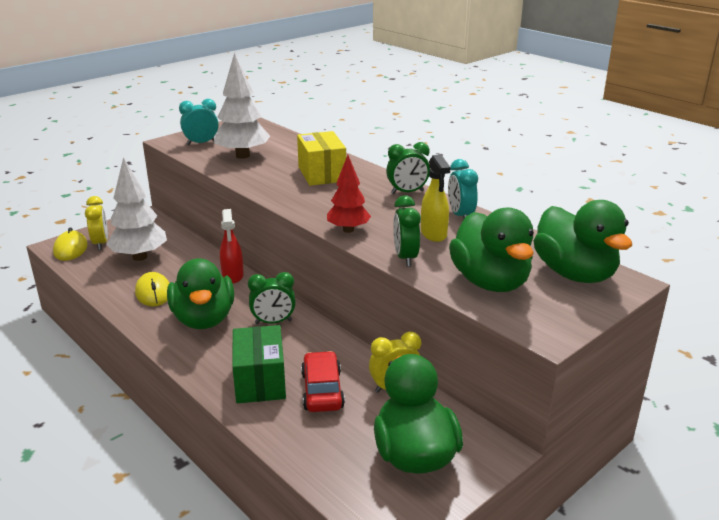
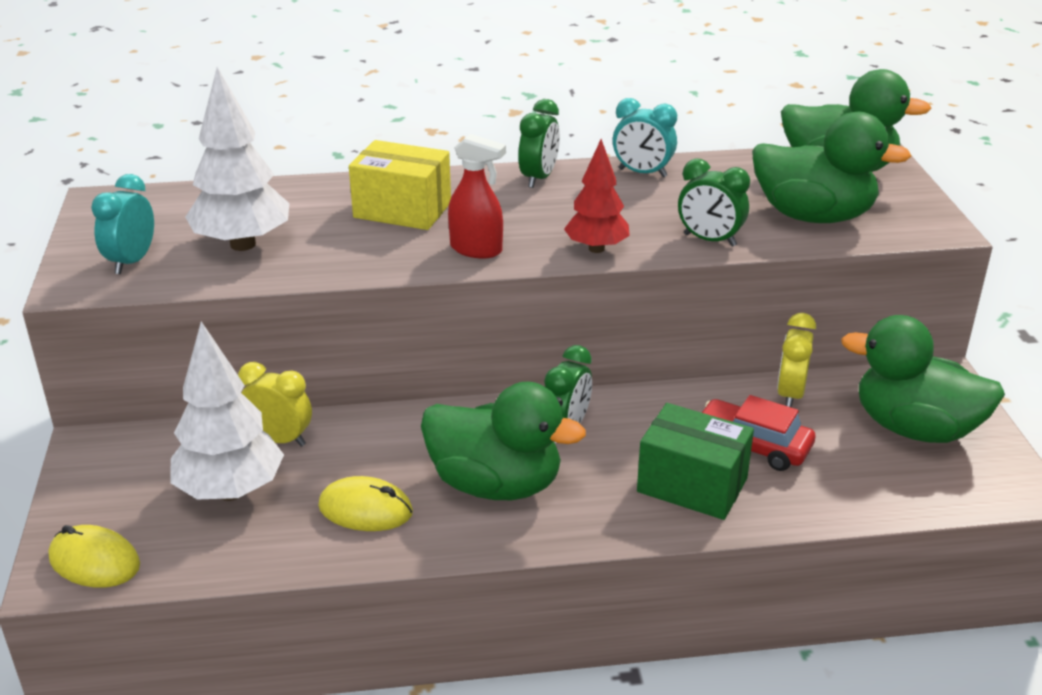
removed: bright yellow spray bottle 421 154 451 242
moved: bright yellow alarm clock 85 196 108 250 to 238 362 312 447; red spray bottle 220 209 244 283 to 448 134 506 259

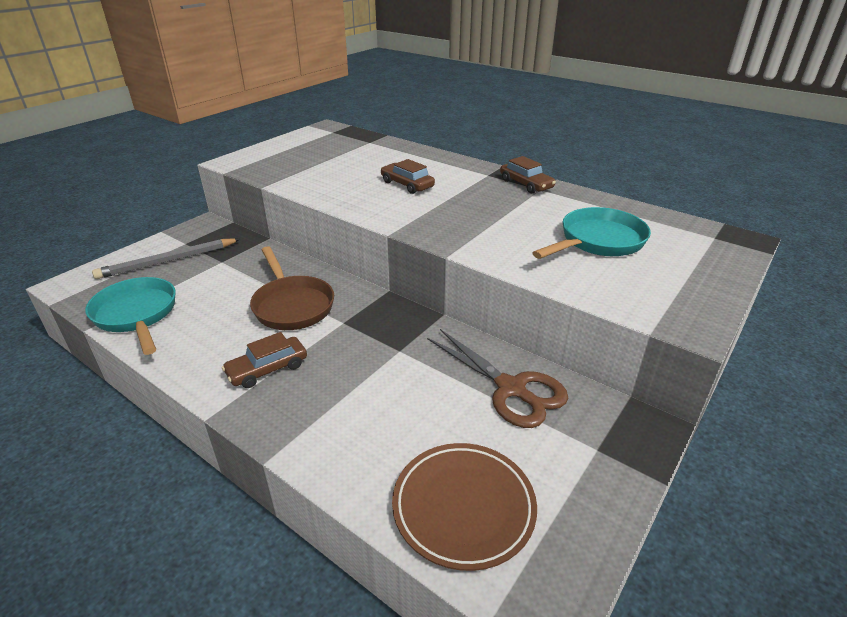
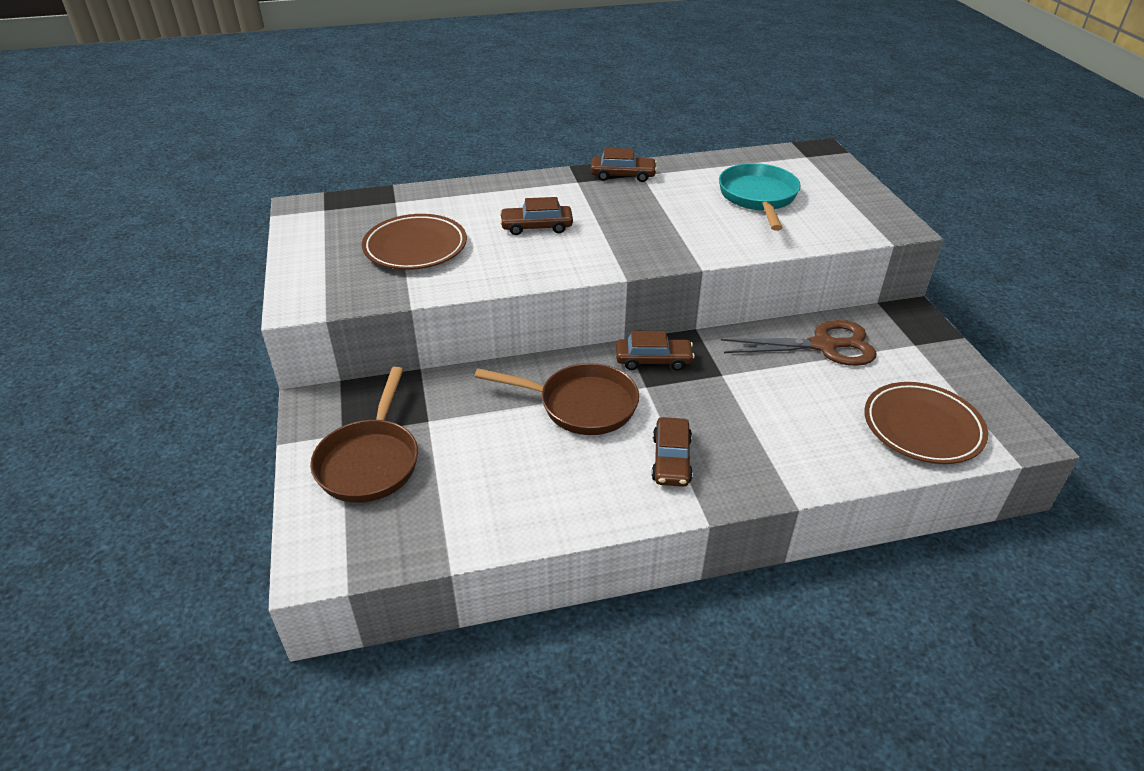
removed: teal skillet 85 277 176 355
added: russet plate 362 214 467 270; russet car 616 331 695 370
replaced: ash-grey wooden pencil 92 238 240 279 to russet skillet 310 366 418 503

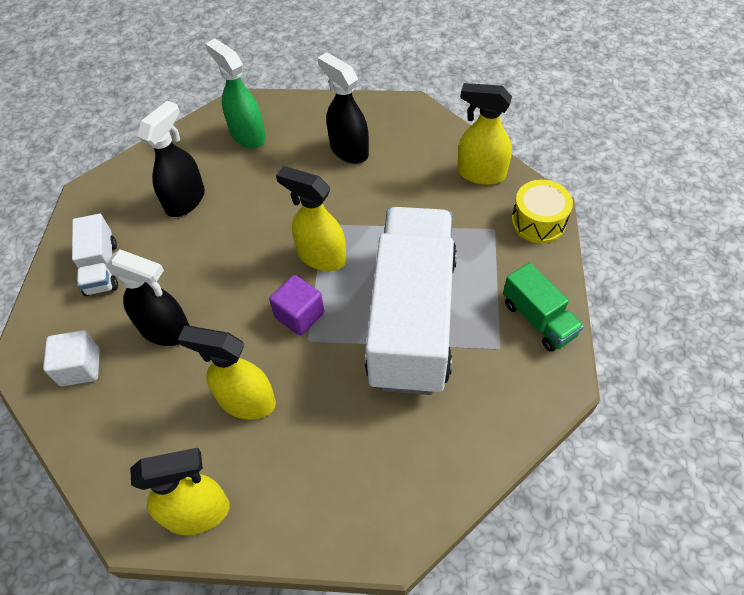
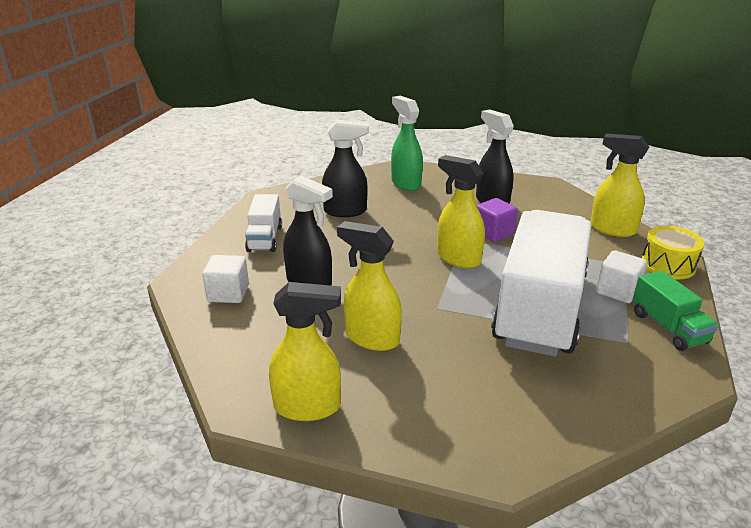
added: pure white cube 596 250 647 303
moved: purple cube 269 275 324 336 to 477 198 518 242
turned: black spray bottle 137 101 205 217 = 322 120 369 217 45 degrees clockwise

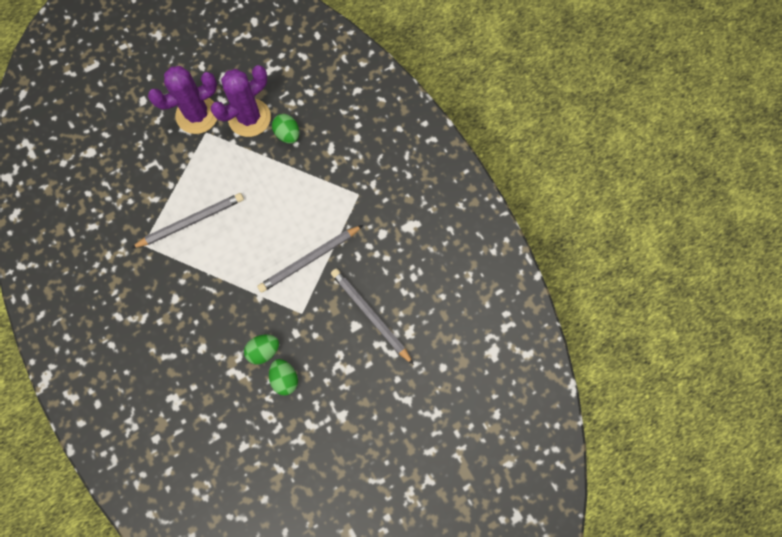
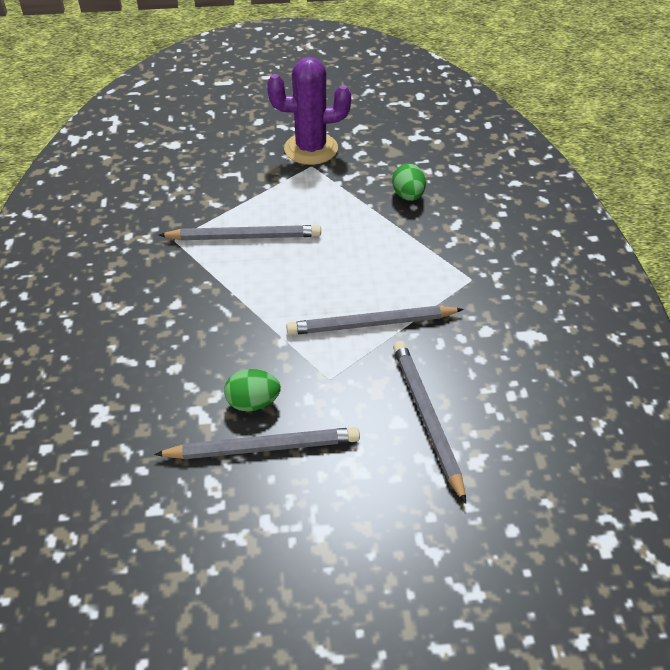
removed: purple prickly plant 211 65 271 137
replaced: emerald toy egg 269 359 298 396 to ash-grey wooden pencil 154 427 360 459

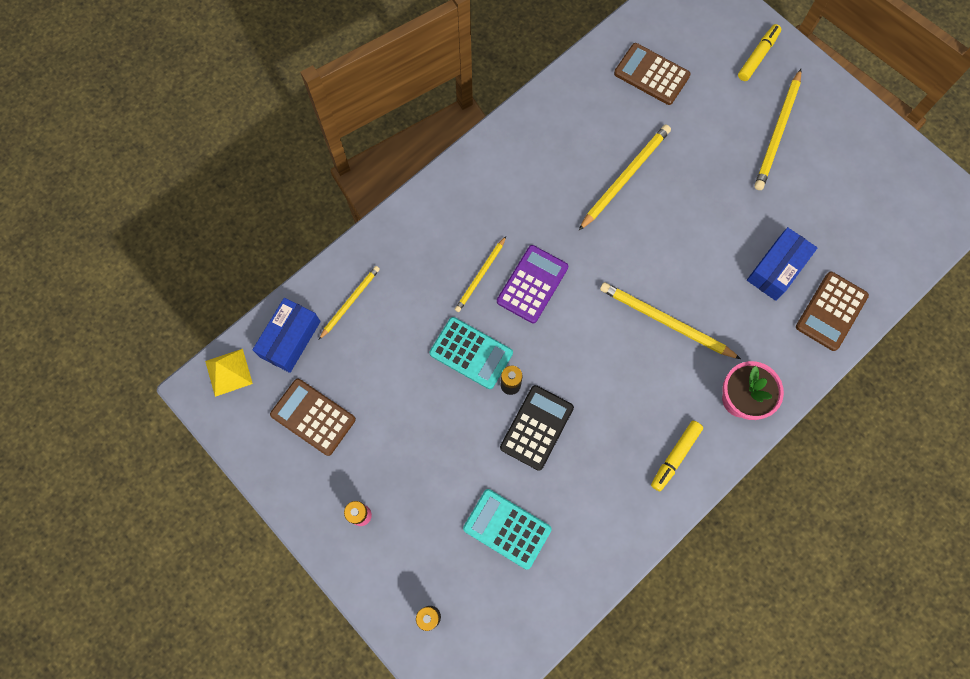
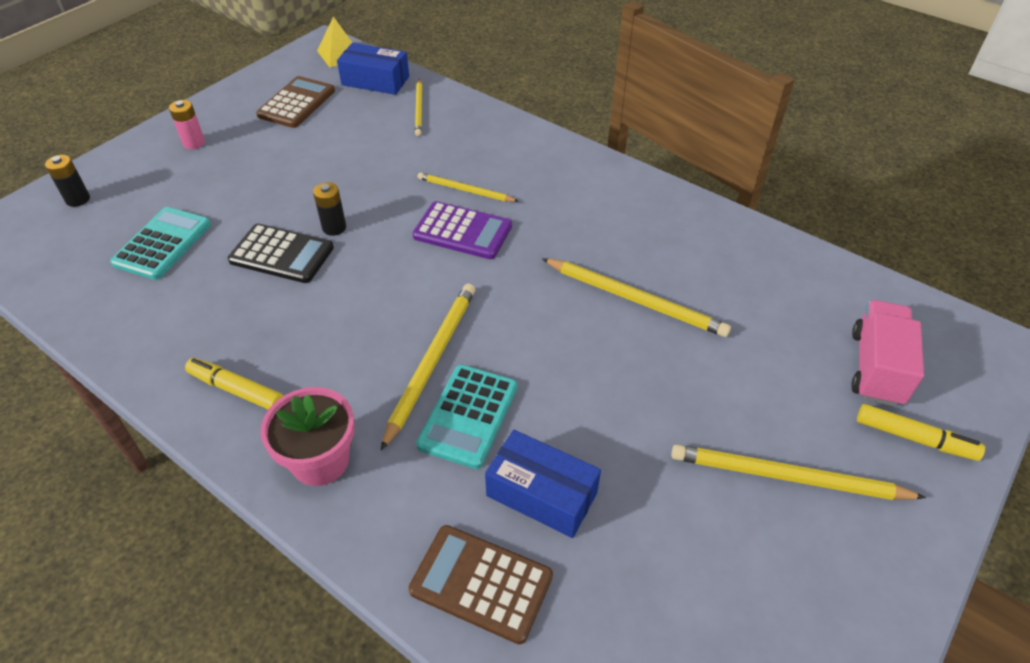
removed: russet adding machine 614 43 691 105
added: rose-pink lorry 851 300 924 407
moved: teal adding machine 430 317 513 389 to 416 365 517 469
turned: bright yellow wooden pencil 319 266 380 340 = 415 79 422 136 60 degrees clockwise

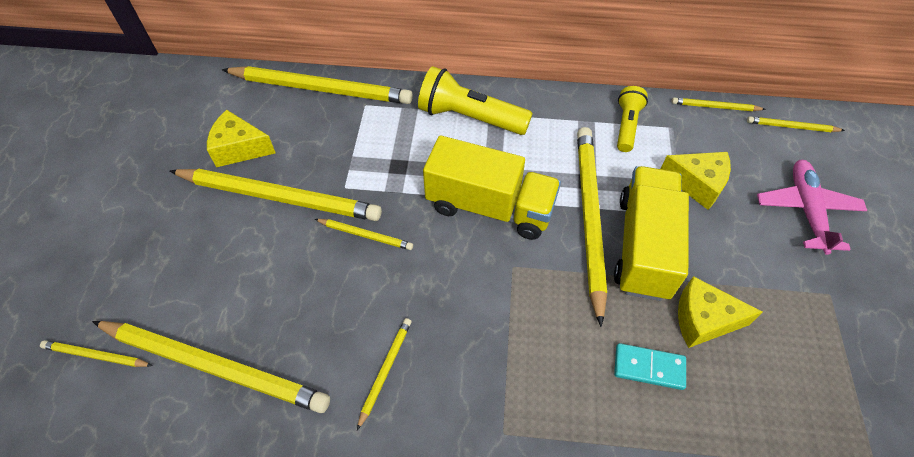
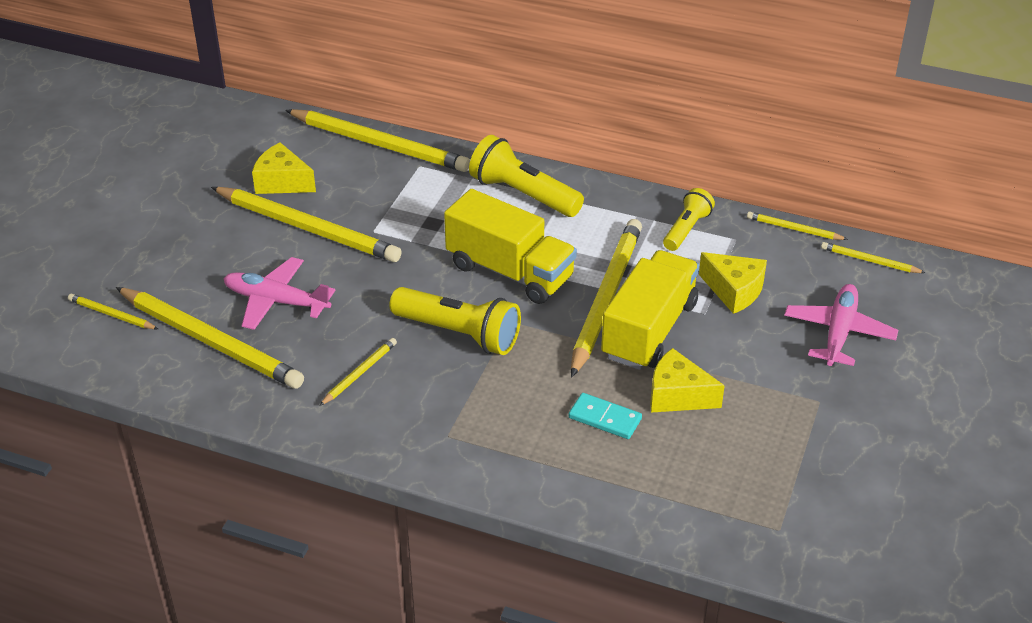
removed: bright yellow wooden pencil 315 219 413 250
added: rose-pink toy plane 224 257 336 330; bright yellow pocket torch 390 287 521 355

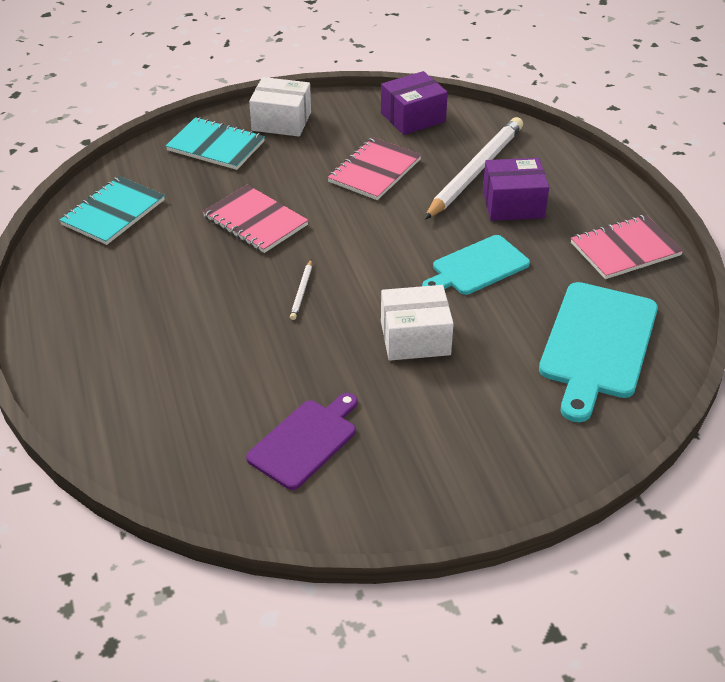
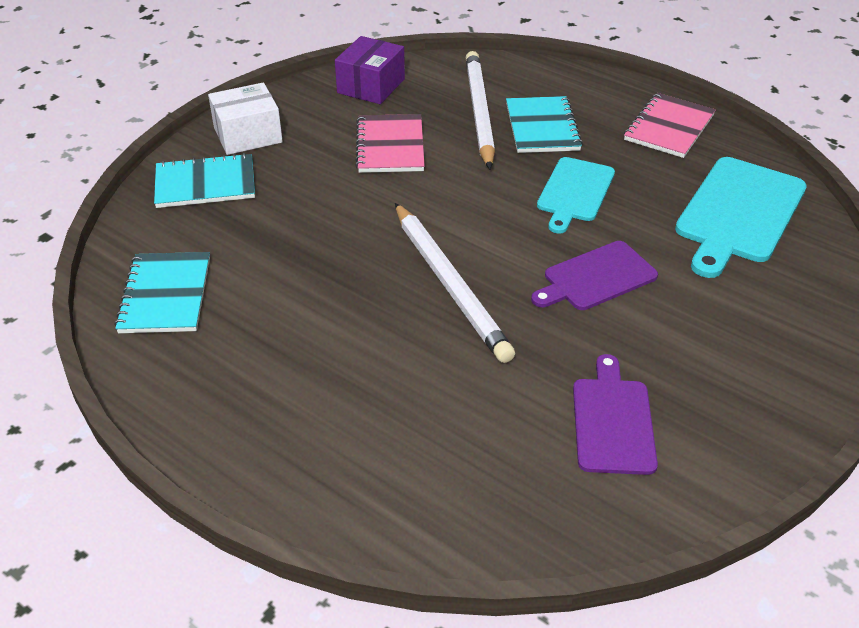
removed: rose-pink notebook 202 185 309 253
replaced: purple parcel 483 158 549 221 to teal notebook 506 96 583 153; pure white parcel 381 285 454 361 to purple bread board 531 241 658 310
turned: teal bread board 539 282 658 422 = 675 157 807 278 45 degrees clockwise
resized: pure white wooden pencil 290 259 312 320 = 395 203 515 363 x2.46

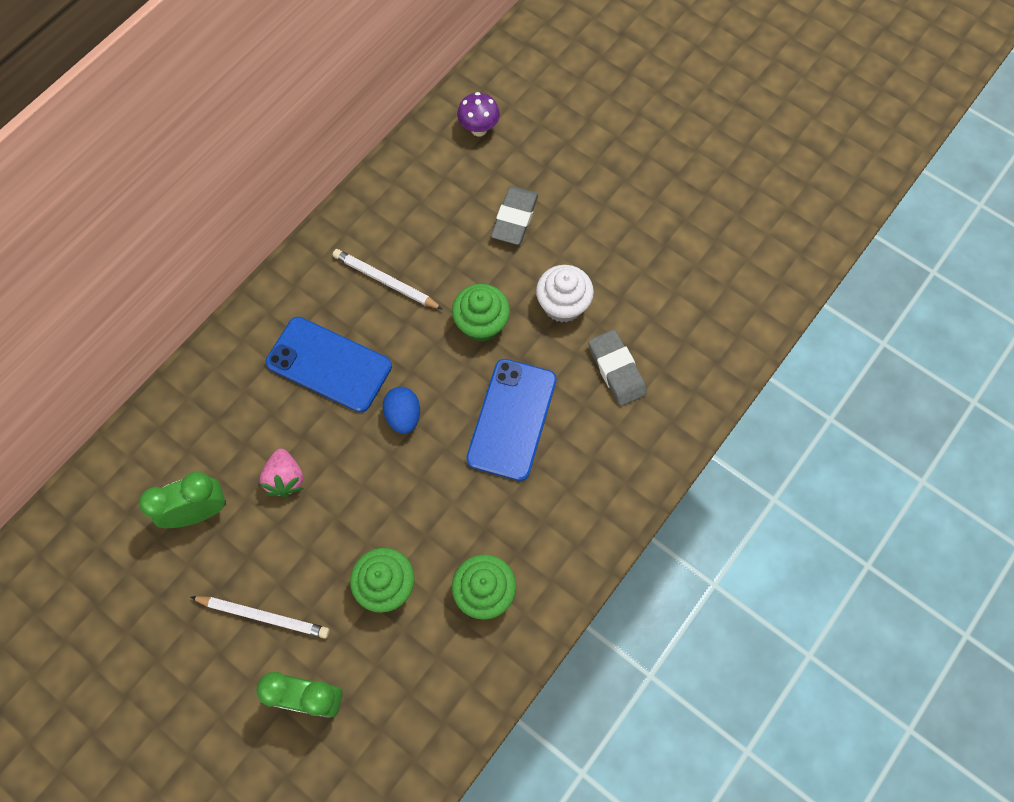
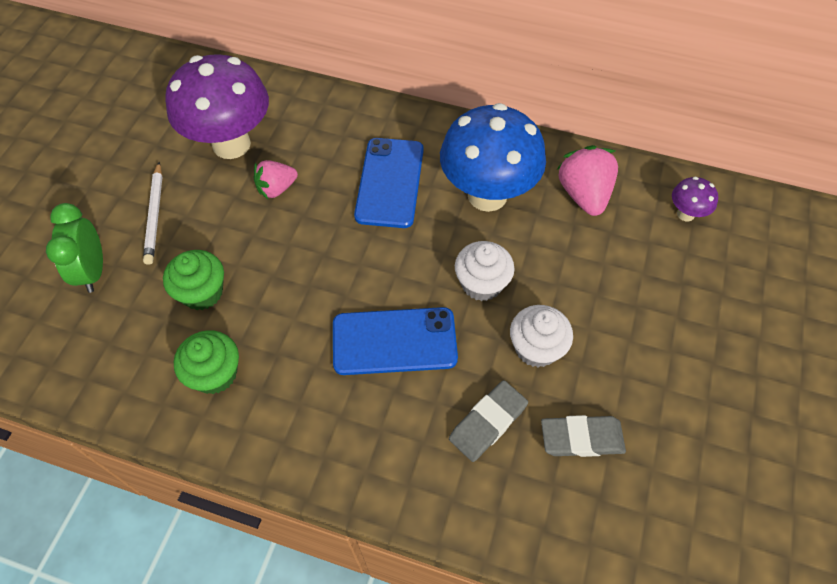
removed: cobalt toy egg 383 387 420 434
added: rose-pink toy strawberry 557 145 618 216
moved: ash-grey gum eraser 491 186 538 245 to 541 415 626 457
replaced: emerald alarm clock 139 472 226 528 to purple fungus 165 54 269 159; pure white wooden pencil 333 249 443 309 to cobalt fungus 440 103 546 212
recoloured: emerald cupcake 452 284 510 342 to pure white cupcake 455 241 514 301

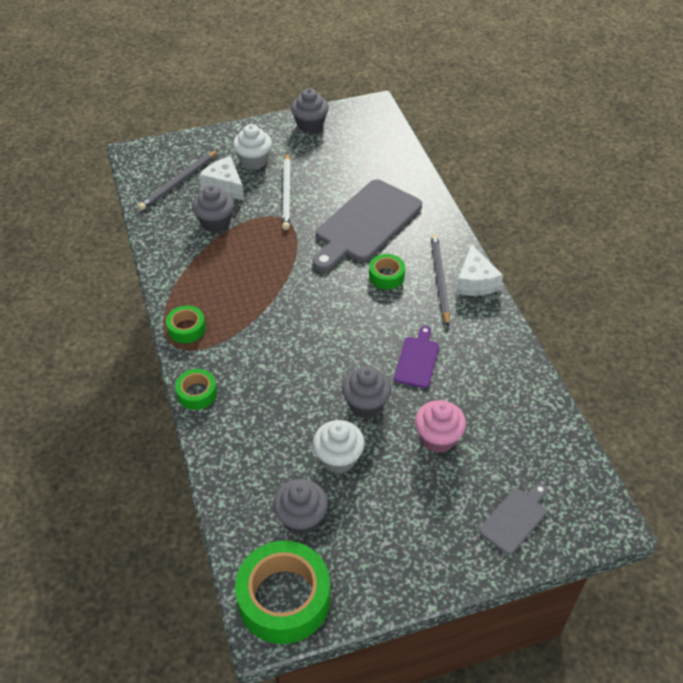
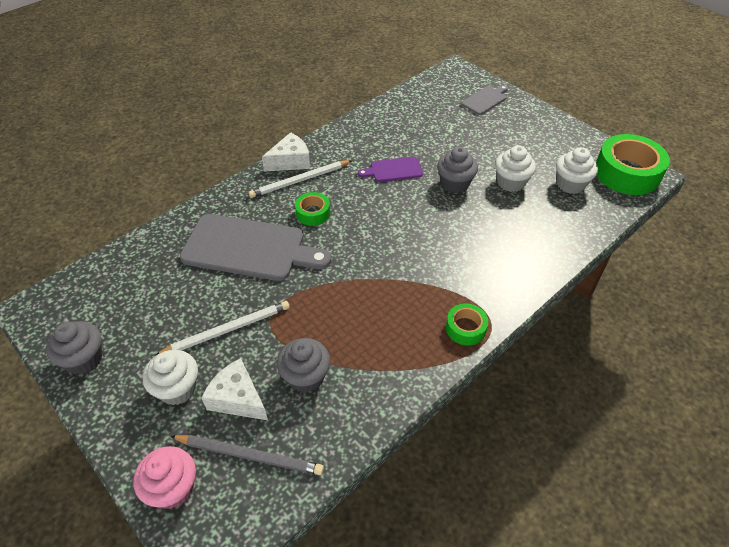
removed: emerald sticky tape 175 369 217 410
moved: rose-pink cupcake 415 400 466 453 to 133 446 196 509
recoloured: ash-grey wooden pencil 431 234 450 326 to pure white wooden pencil 248 160 353 198; ash-grey cupcake 273 479 328 535 to pure white cupcake 556 147 598 194
turned: pure white cheese 199 156 244 200 = 201 358 268 420 105 degrees clockwise; ash-grey bread board 479 483 547 555 = 461 85 508 115 120 degrees clockwise

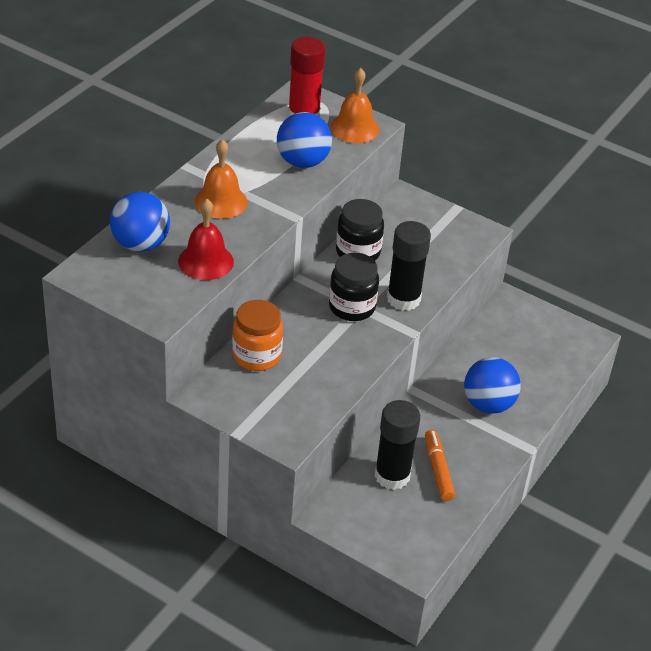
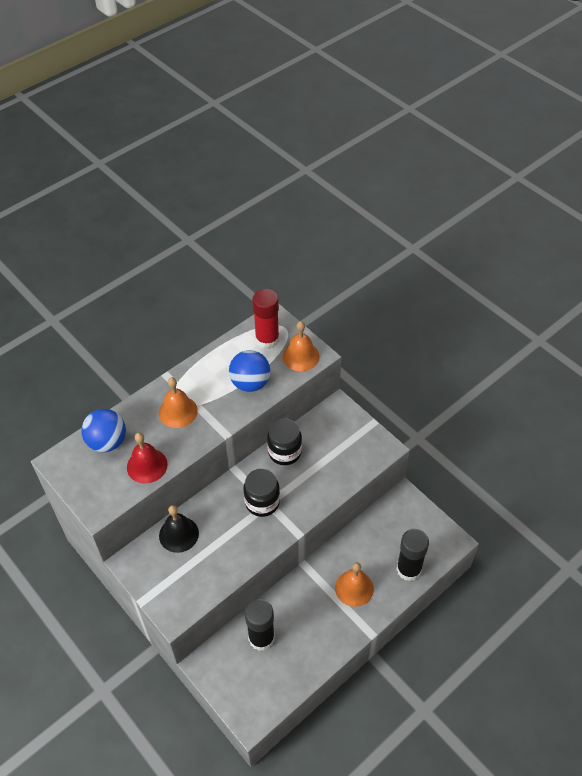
removed: orange marker pen 425 430 455 501
moved: black glue 387 221 431 311 to 396 529 429 581
replaced: orange preserve jar 232 300 283 371 to black bell 159 505 199 553; cobalt play ball 464 357 521 414 to orange bell 335 562 374 607

